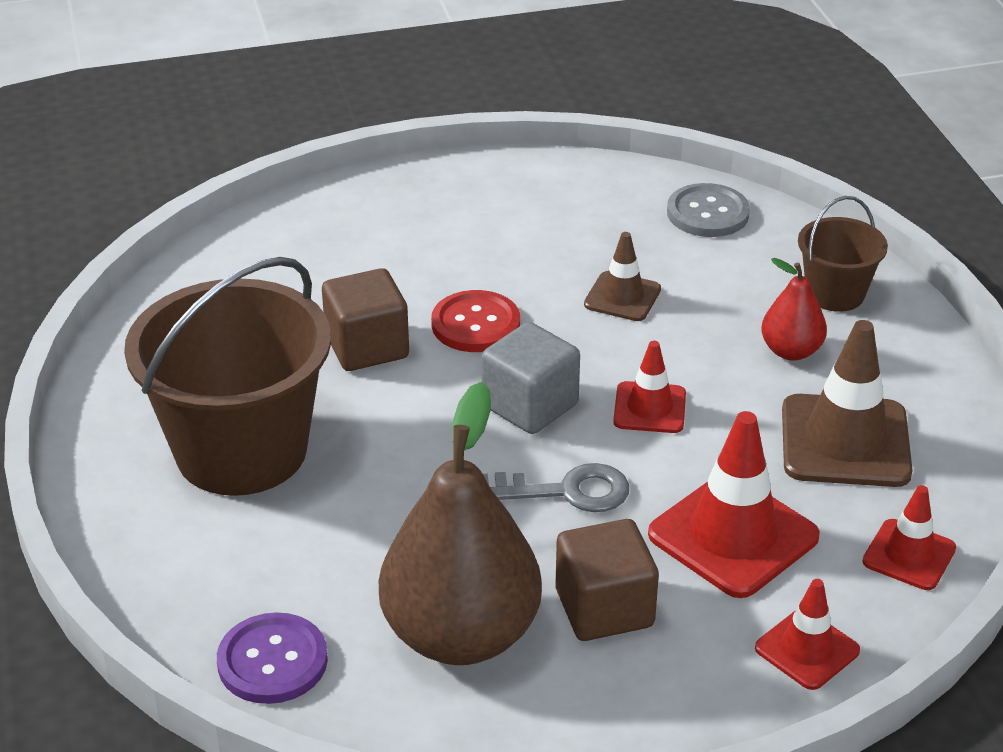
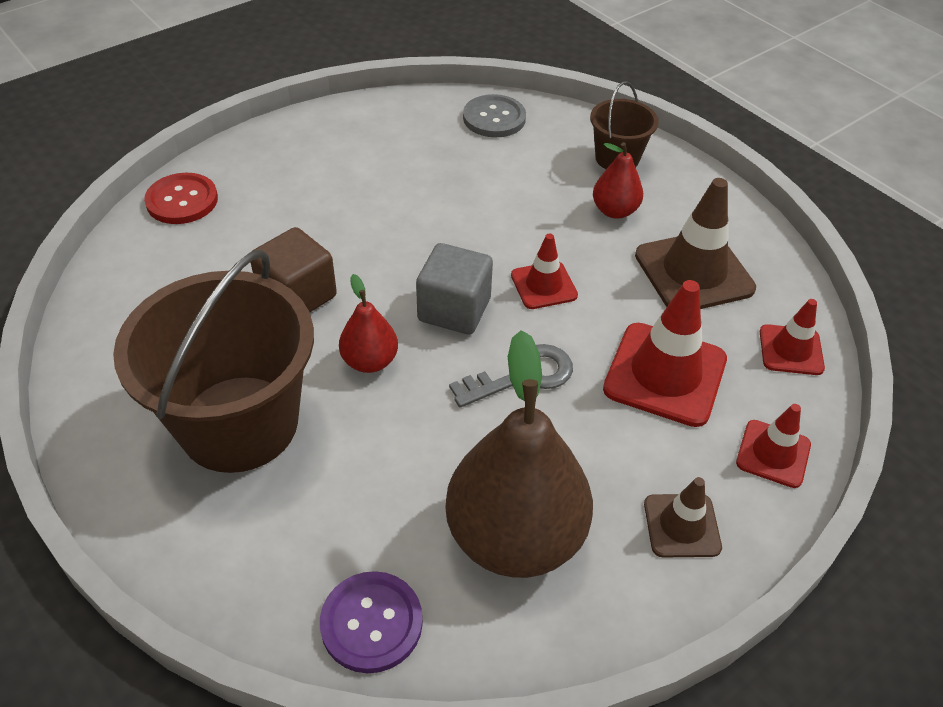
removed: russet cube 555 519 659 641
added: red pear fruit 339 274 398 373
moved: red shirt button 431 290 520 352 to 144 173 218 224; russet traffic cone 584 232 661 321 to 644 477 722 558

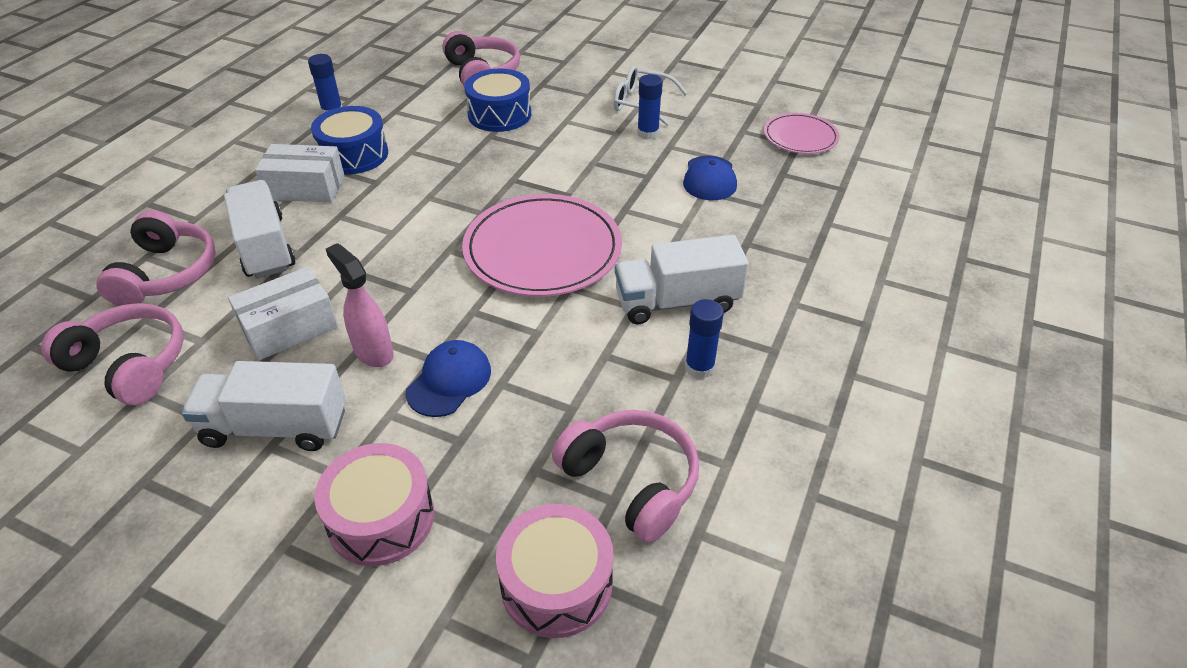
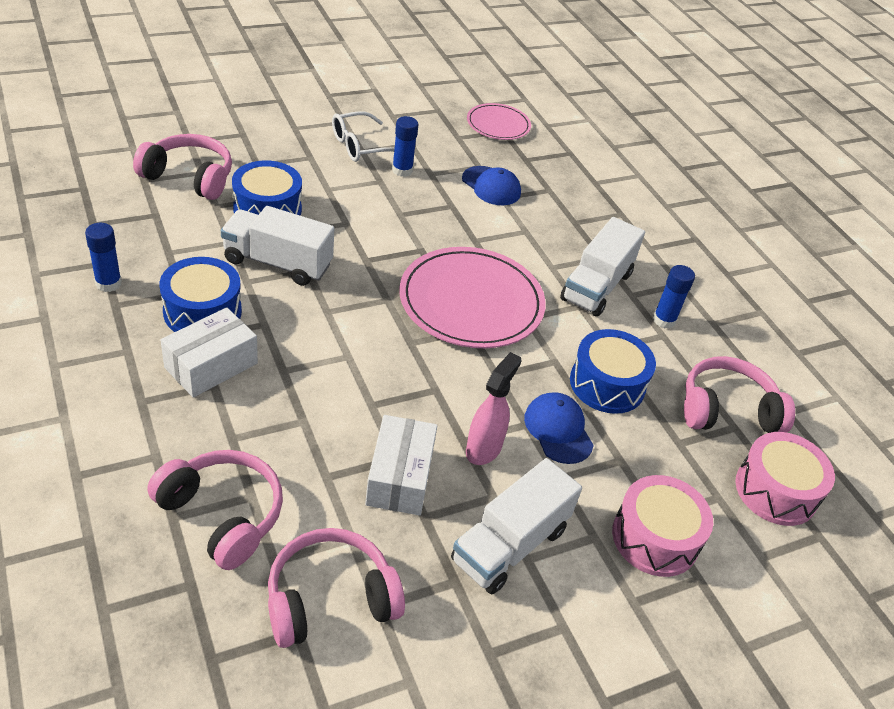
added: cobalt snare drum 570 329 656 414
moved: pure white lorry 224 180 295 278 to 221 206 335 286
turned: rose-pink spray bottle 326 243 394 367 = 466 352 521 465 120 degrees clockwise

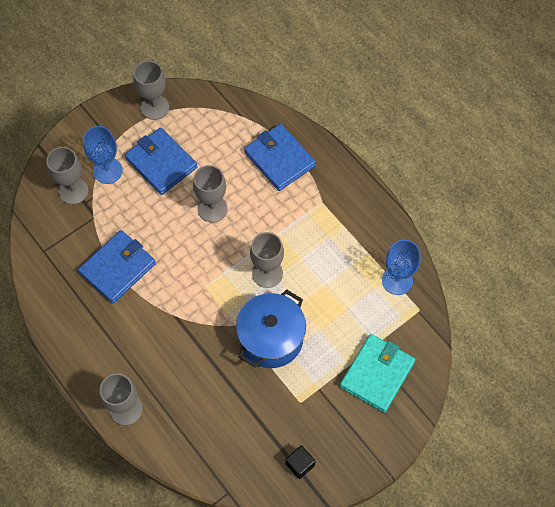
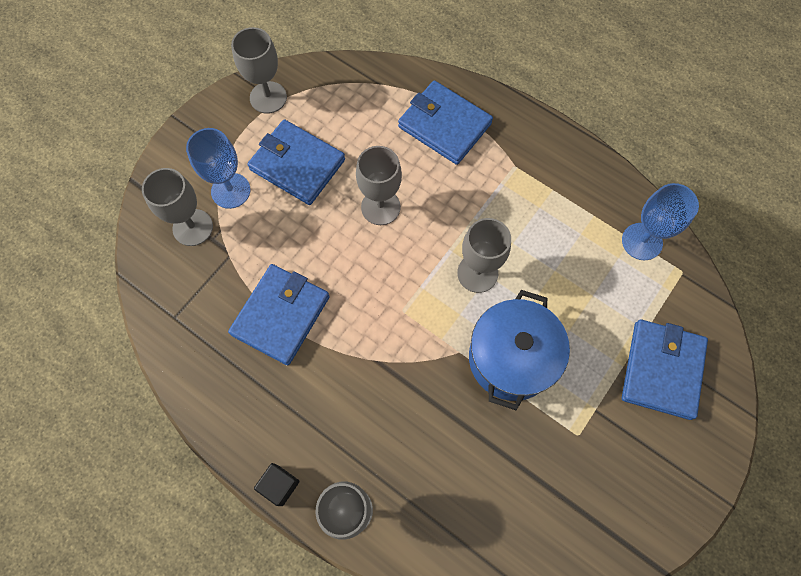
moved: black cube 285 445 316 479 to 254 463 299 506
recoloured: teal billfold 340 334 415 413 to cobalt billfold 622 320 708 420

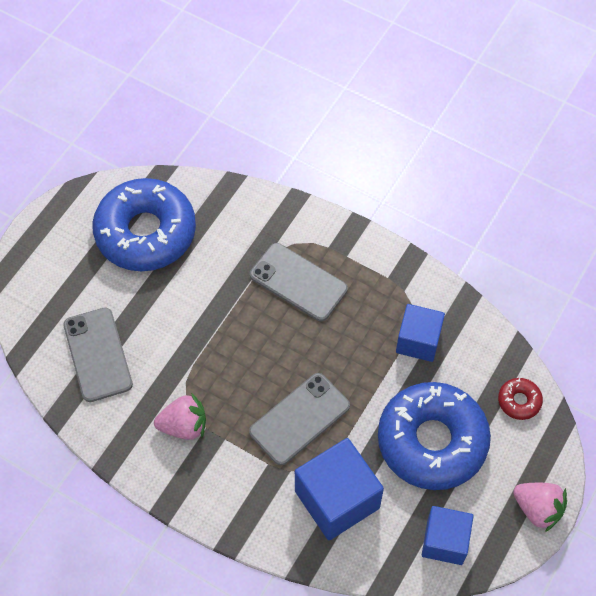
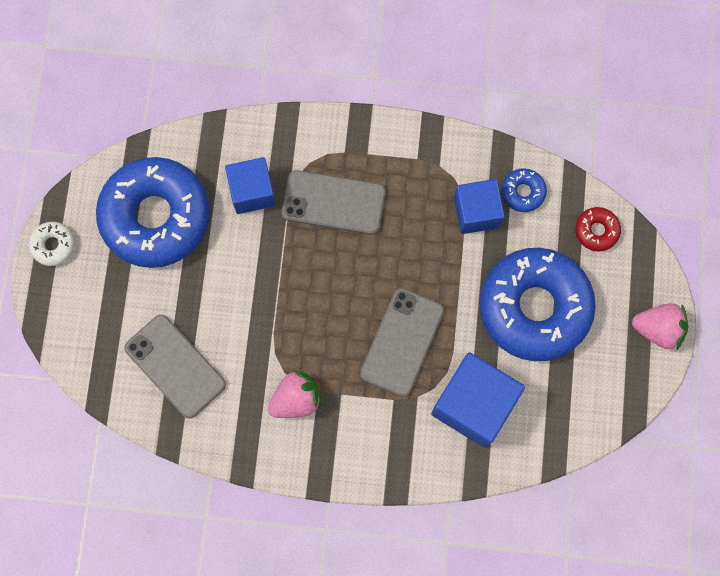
added: pure white glazed donut 29 222 75 266; cobalt glazed donut 501 169 547 212
moved: cobalt cube 422 506 474 565 to 225 157 276 214

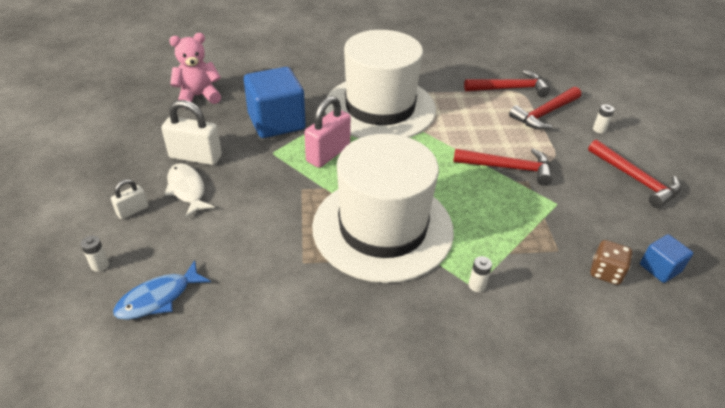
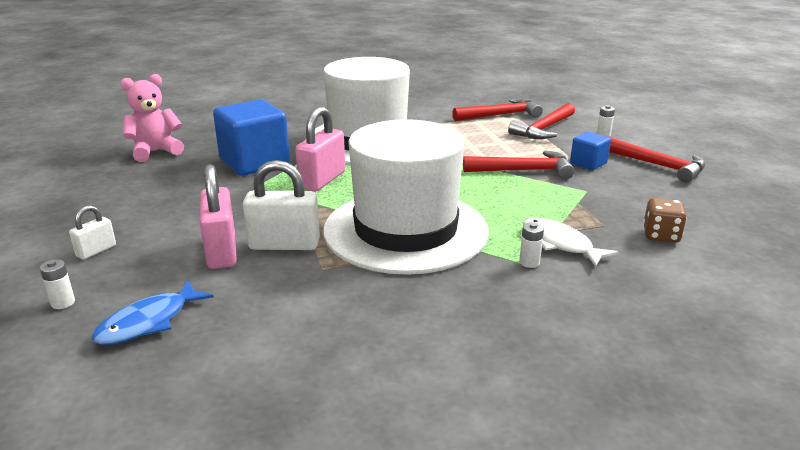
added: rose-pink lock 200 164 237 269
moved: pure white lock 161 100 222 165 to 243 160 320 250; pure white fish figure 164 163 215 217 to 523 218 618 267; cobalt cube 640 234 693 283 to 570 132 611 170

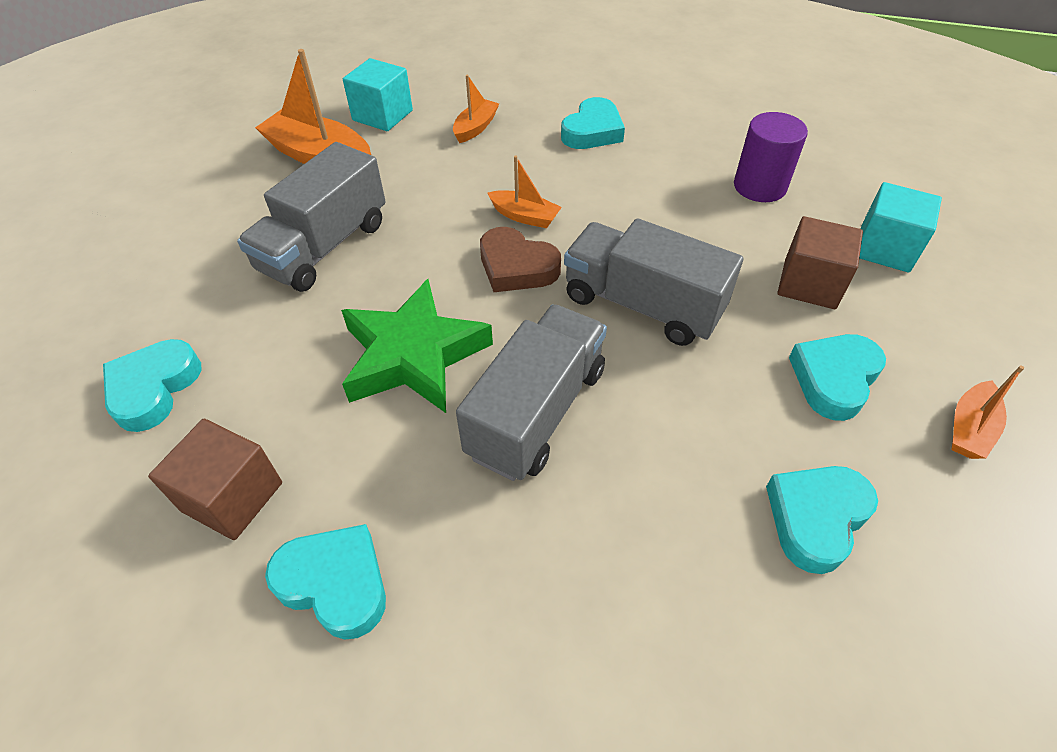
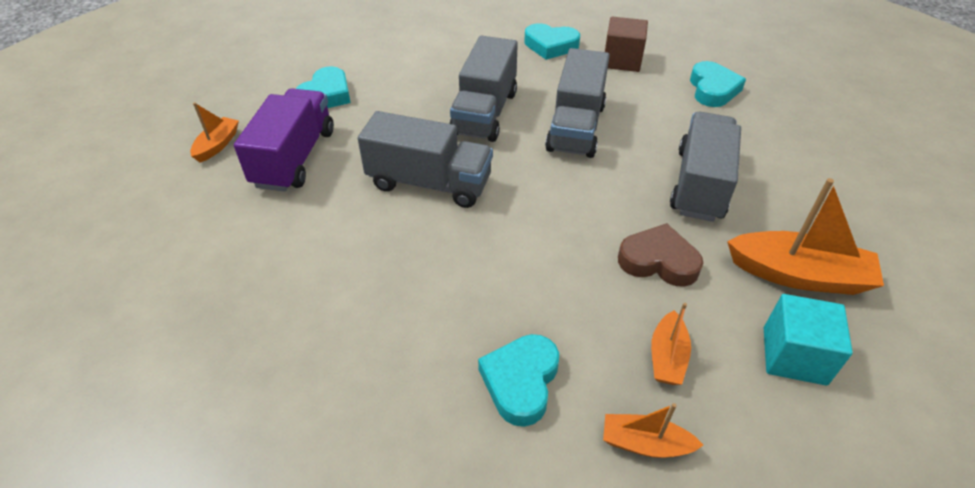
removed: purple cylinder shape 734 112 808 202; russet cube 778 216 863 309; teal cube 859 182 942 272
moved: orange sailboat 487 155 562 228 to 603 403 703 458; russet heart 480 227 561 292 to 618 223 703 287
replaced: teal heart 789 334 886 421 to purple lorry 234 88 334 192; emerald five-pointed star 341 279 493 413 to ash-grey lorry 545 48 610 158

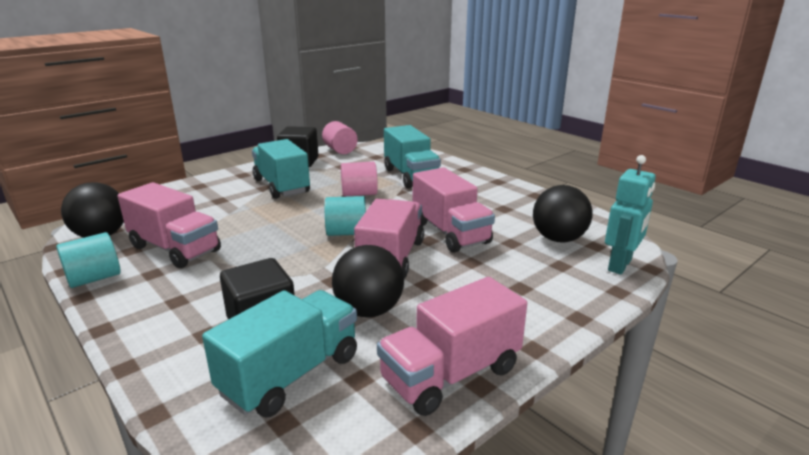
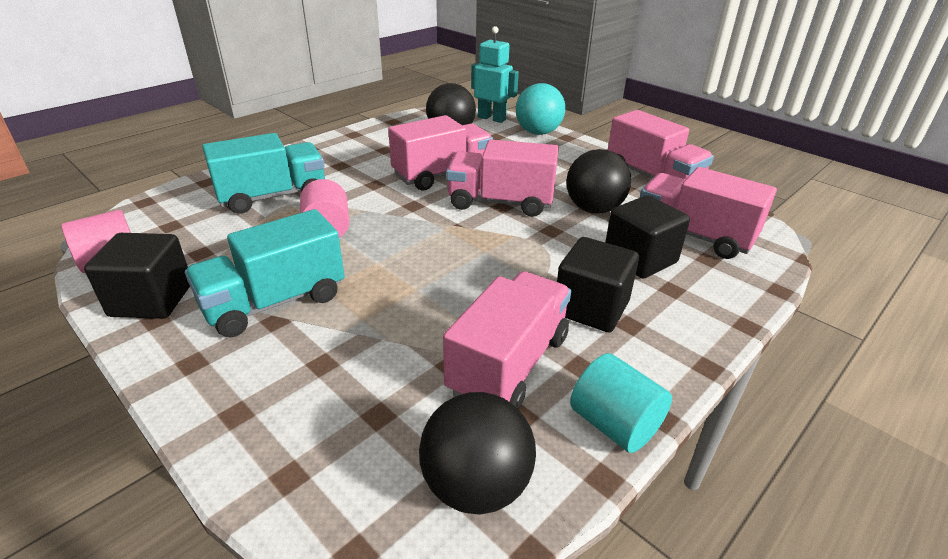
removed: teal cylinder shape 325 196 366 236
added: teal play ball 516 83 565 135; black cube 557 237 639 332
recoloured: teal lorry 202 290 357 417 to rose-pink lorry 640 167 777 259

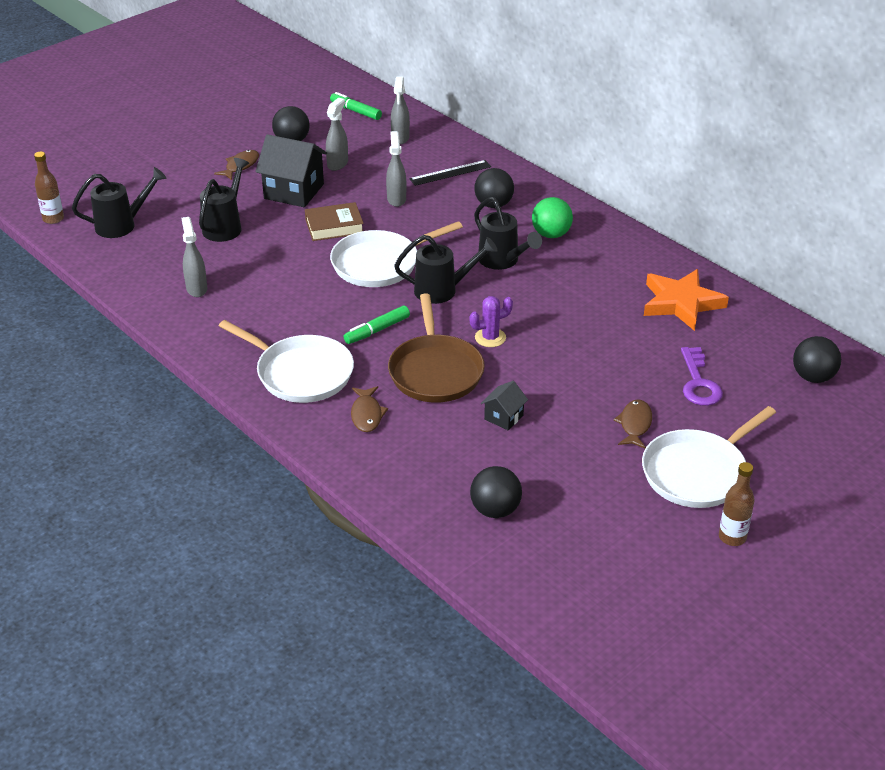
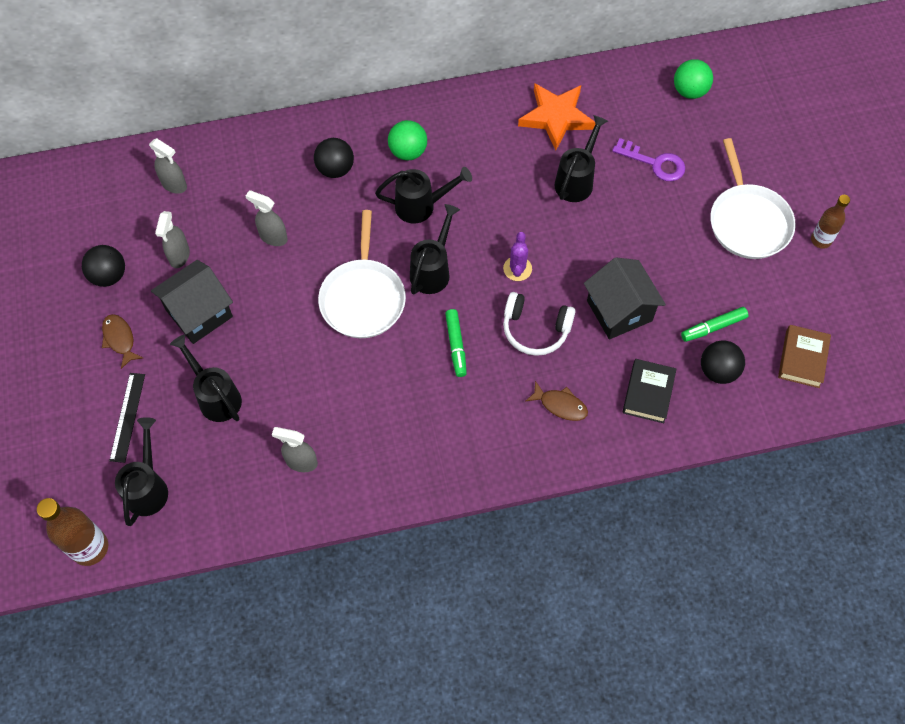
removed: pure white skillet 219 320 354 403; russet fish figure 614 400 652 449
added: black watering pot 554 115 608 202; black book 623 359 676 423
moved: black ruler 409 160 491 186 to 109 373 145 463; emerald marker pen 330 92 382 120 to 681 307 749 342; russet book 305 202 364 241 to 778 325 831 388
replaced: russet skillet 388 293 485 403 to pure white headset 503 292 576 356
recoloured: black play ball 793 336 841 383 to emerald play ball 674 59 713 99
turned: ash-grey spray bottle 326 98 348 171 = 155 211 190 268 135 degrees counterclockwise
resized: russet drink bottle 34 151 64 224 = 37 498 108 566 x1.58; black toy house 481 381 528 430 = 584 257 666 339 x1.97

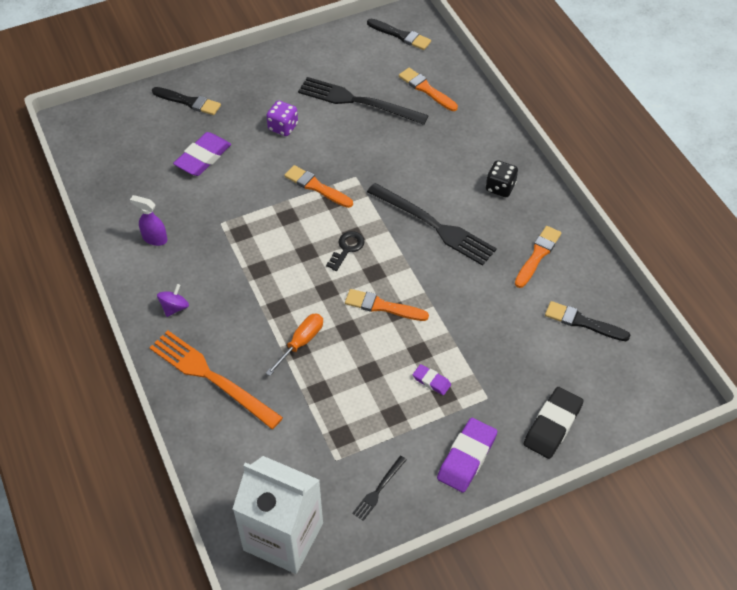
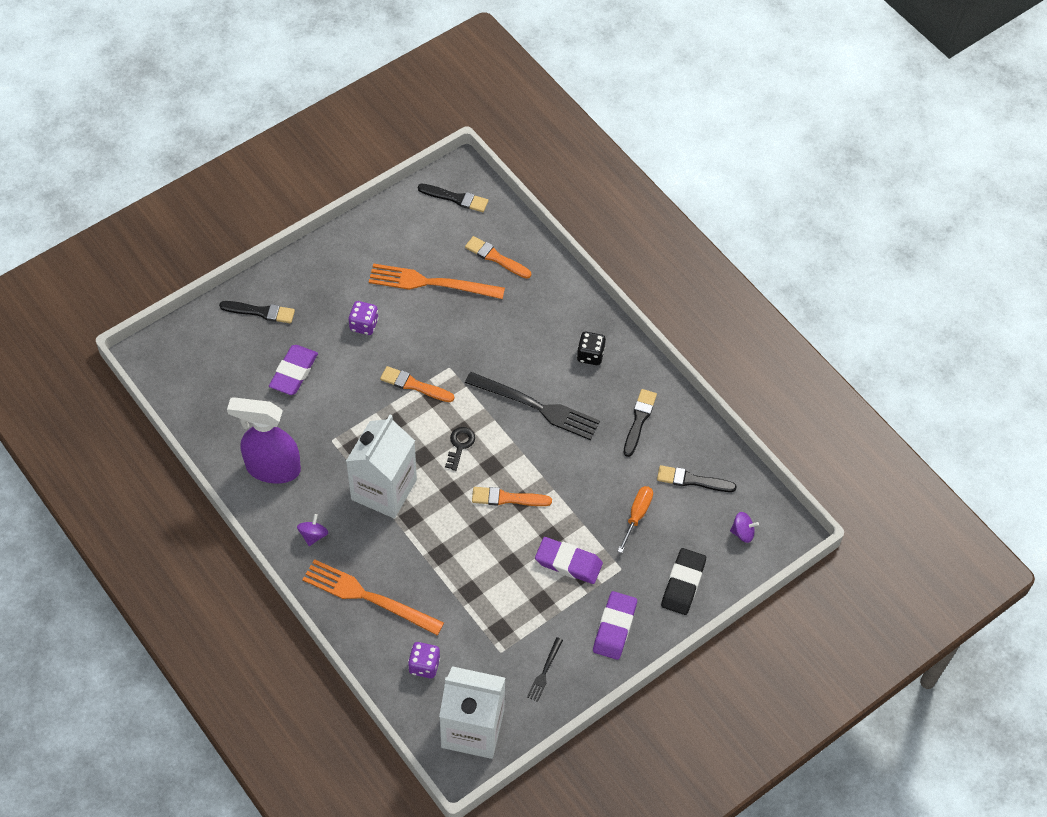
added: pure white juice carton 346 415 417 518; purple game die 408 642 440 678; purple whirligig 730 512 759 543
moved: orange screwdriver 266 313 323 376 to 618 486 653 553
recoloured: black dinner fork 298 77 429 125 to orange dinner fork 369 263 505 299; orange paint brush 515 226 561 288 to black paint brush 624 389 657 457
resized: purple spray bottle 130 195 167 246 = 227 397 301 484 x2.12; purple gum eraser 413 364 451 395 = 535 537 603 584 x1.88

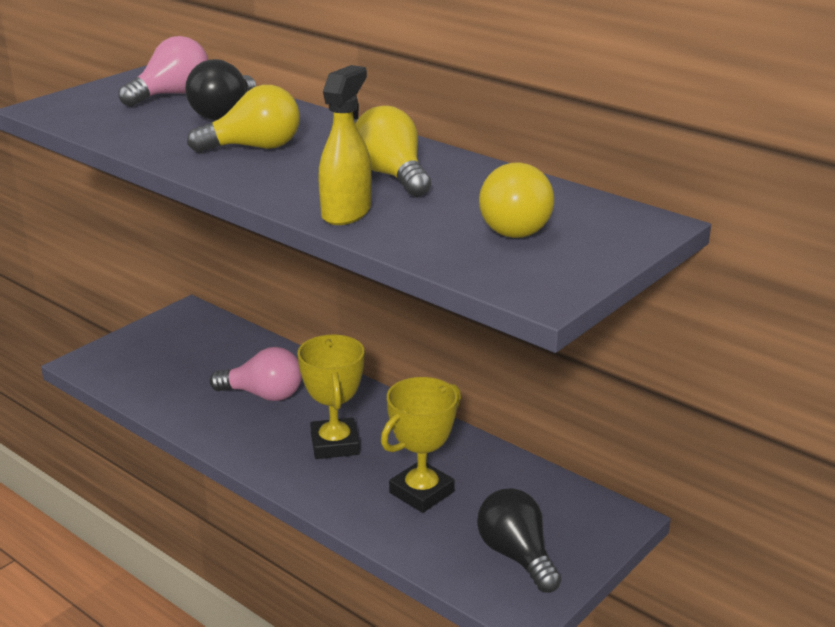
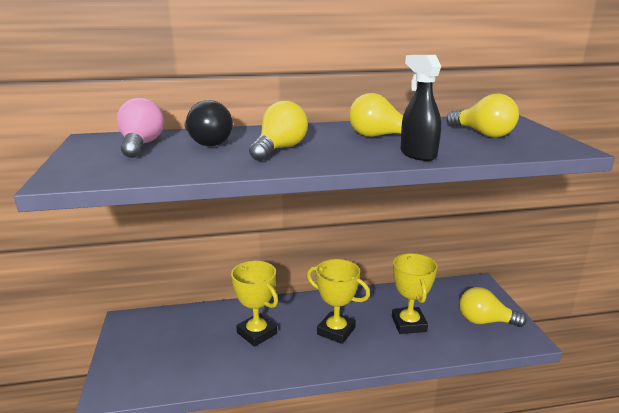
replaced: rose-pink bulb 210 347 302 401 to bright yellow trophy 231 261 278 347
recoloured: bright yellow spray bottle 318 65 371 225 to black spray bottle 401 55 441 161; black bulb 477 488 561 593 to bright yellow bulb 459 287 527 327

